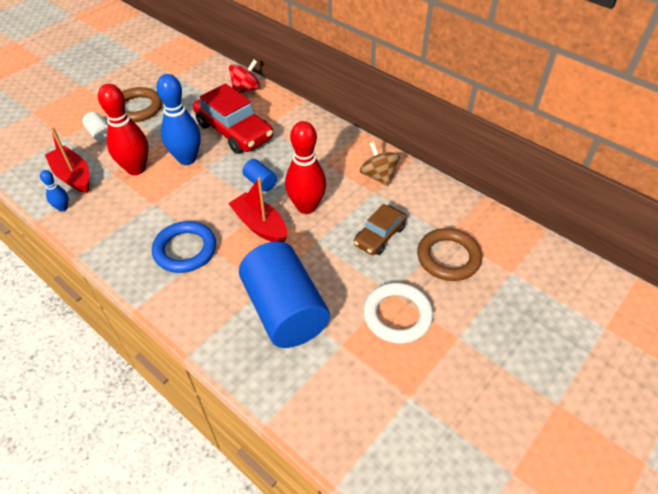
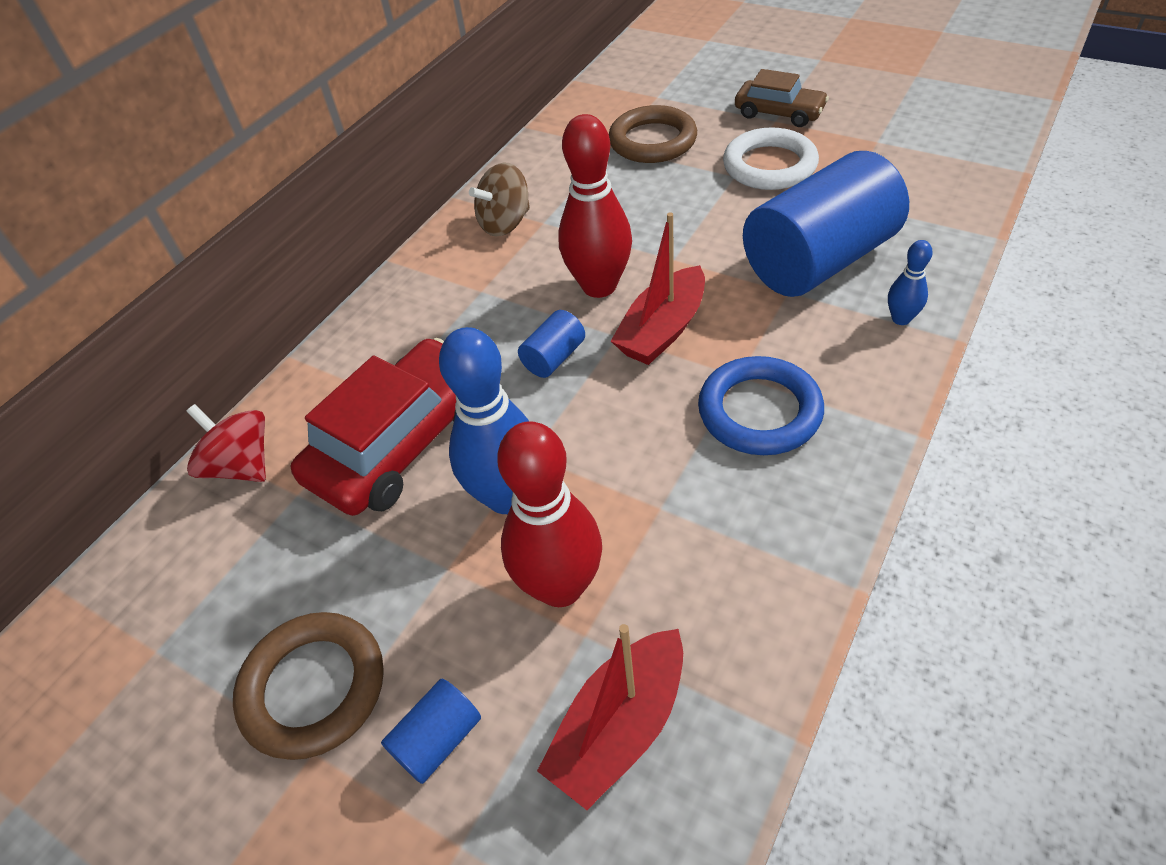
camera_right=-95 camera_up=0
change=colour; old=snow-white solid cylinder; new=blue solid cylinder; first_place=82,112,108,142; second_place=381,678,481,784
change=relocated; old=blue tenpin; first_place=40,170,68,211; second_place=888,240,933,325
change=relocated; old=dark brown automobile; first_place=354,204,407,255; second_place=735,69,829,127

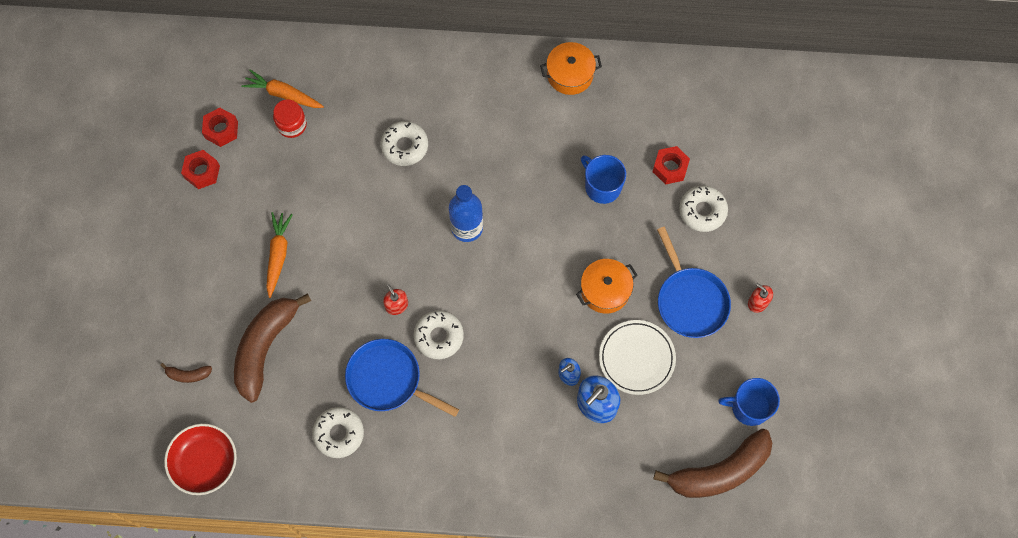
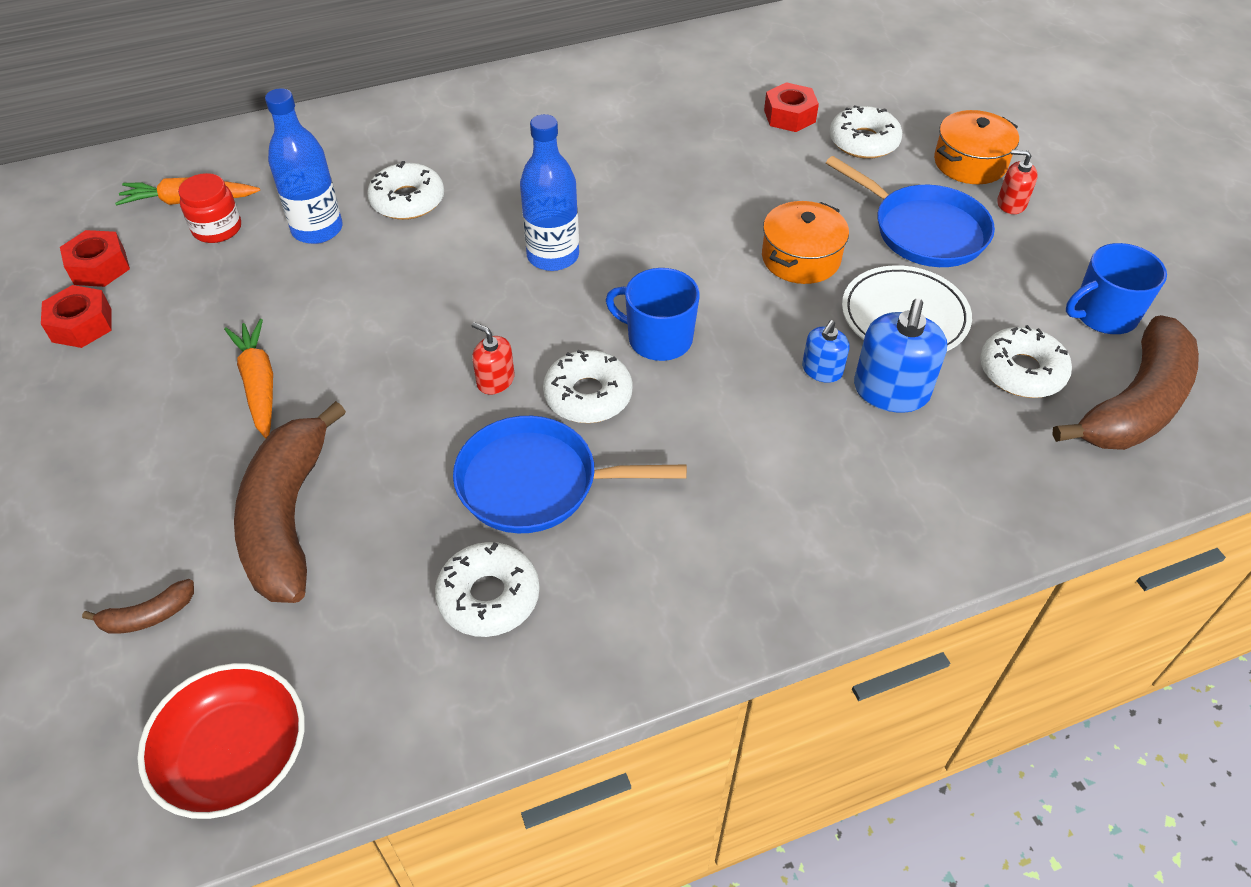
camera_right=-25 camera_up=-20
change=relocated; old=orange-coloured cooking pot; first_place=540,42,602,95; second_place=934,110,1019,184
change=relocated; old=blue tea mug; first_place=581,155,626,204; second_place=606,268,700,361
change=appeared; new=blue bottle; second_place=265,88,343,244
change=appeared; new=snow-white donut; second_place=980,325,1072,398

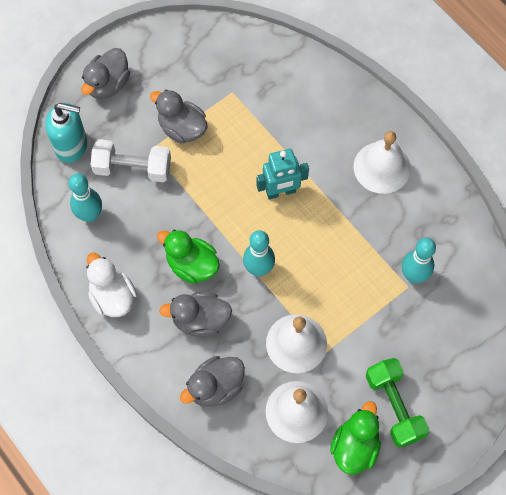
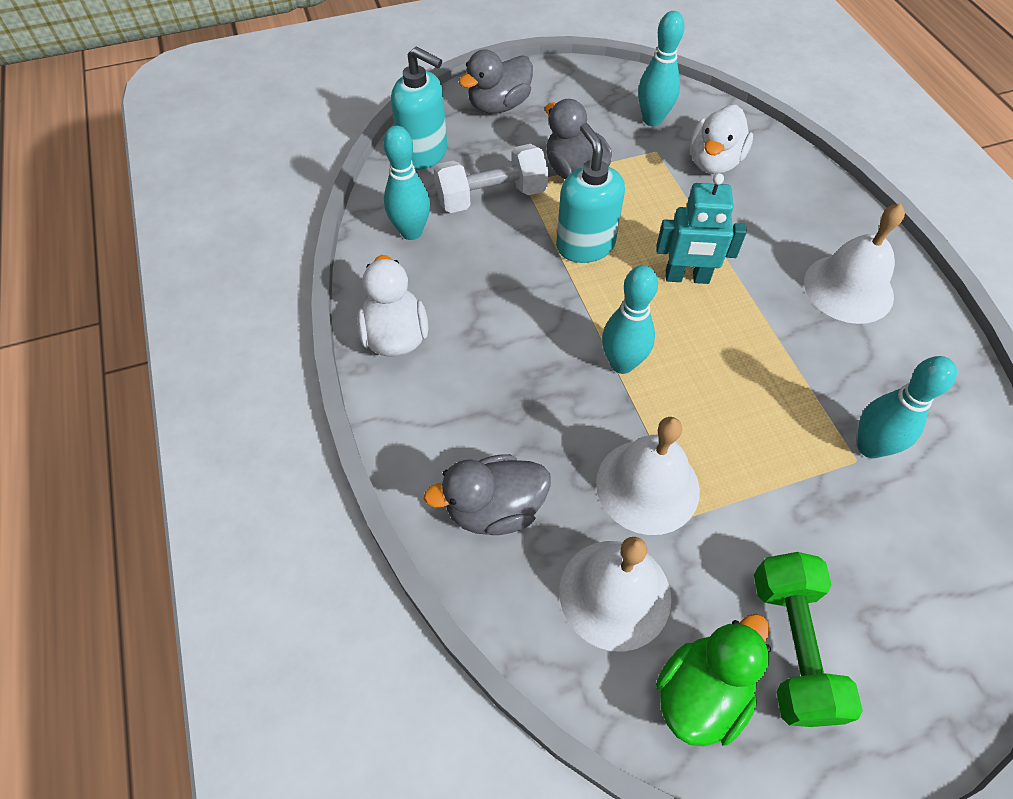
camera_right=20 camera_up=-10
change=spun; old=snow-white free weight; first_place=91,139,171,182; second_place=434,144,548,213; degrees=-45
change=missing; old=leaf-green toy duck; first_place=157,230,220,284
change=missing; old=grey toy duck; first_place=159,292,232,338
change=appeared; new=aqua tenpin; second_place=638,11,685,126
change=appeared; new=snow-white toy duck; second_place=690,105,753,174
change=appeared; new=aqua soap dispenser; second_place=556,123,625,263

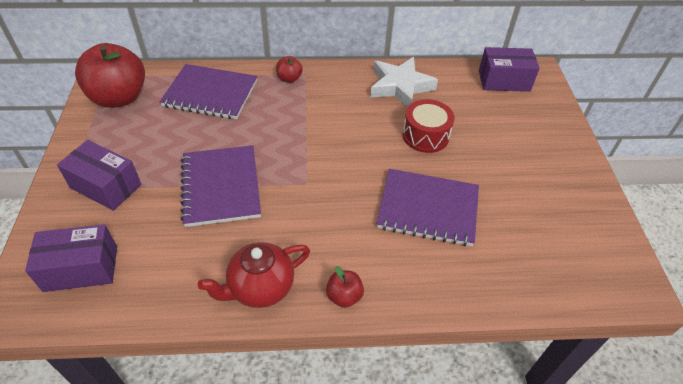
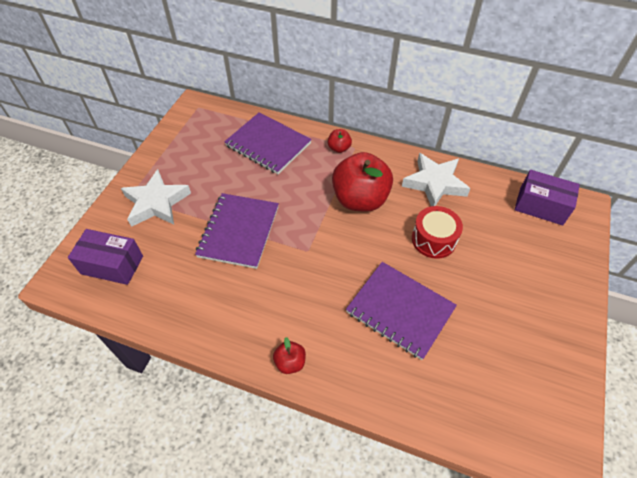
camera_right=25 camera_up=5
change=relocated; old=red apple fruit; first_place=75,43,145,108; second_place=332,152,393,212
change=exchanged; old=royal purple parcel; new=snow-white five-pointed star; first_place=57,140,141,211; second_place=121,169,191,227
change=missing; old=red teapot; first_place=198,242,310,308

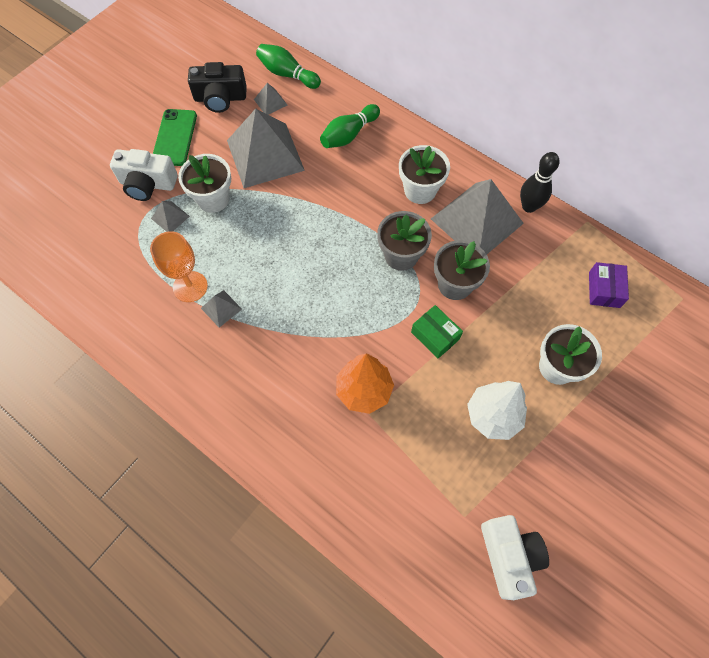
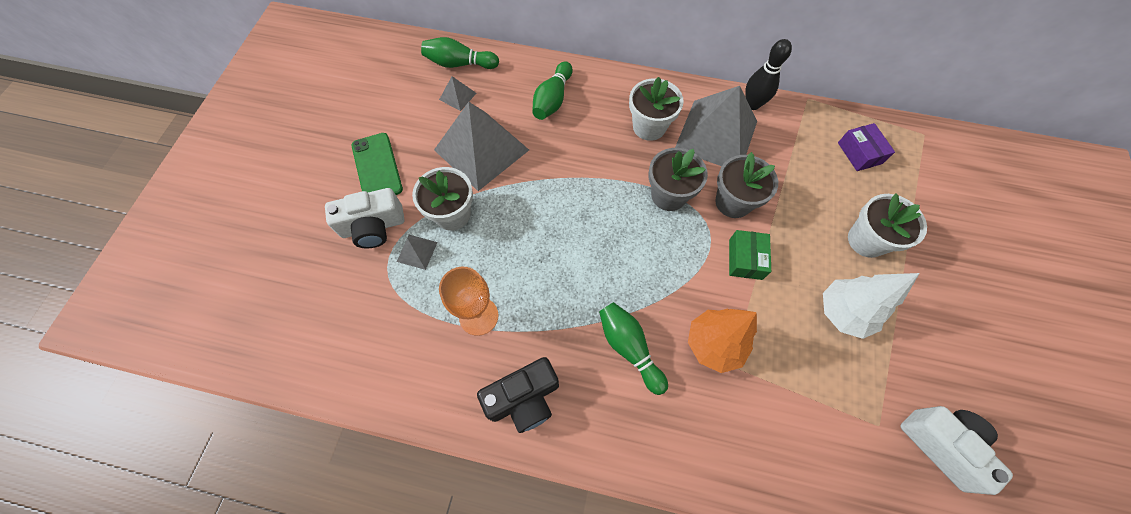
camera_right=-25 camera_up=0
change=relocated; old=jet-black photo camera; first_place=188,62,247,113; second_place=477,357,559,433
change=missing; old=grey solid pyramid; first_place=201,290,242,328
change=spun; old=leaf-green parcel; first_place=411,305,463,358; second_place=729,230,771,280; degrees=75
change=appeared; new=leaf-green tenpin; second_place=599,302,668,395

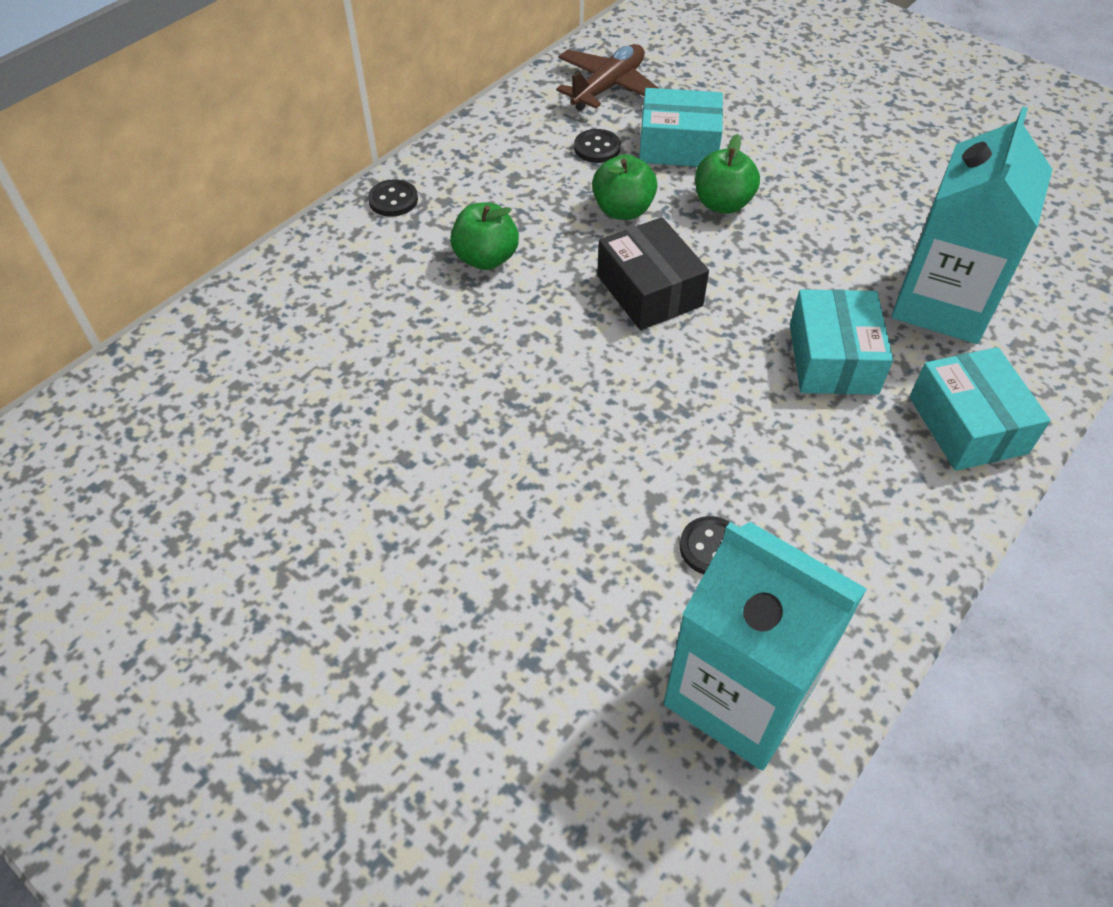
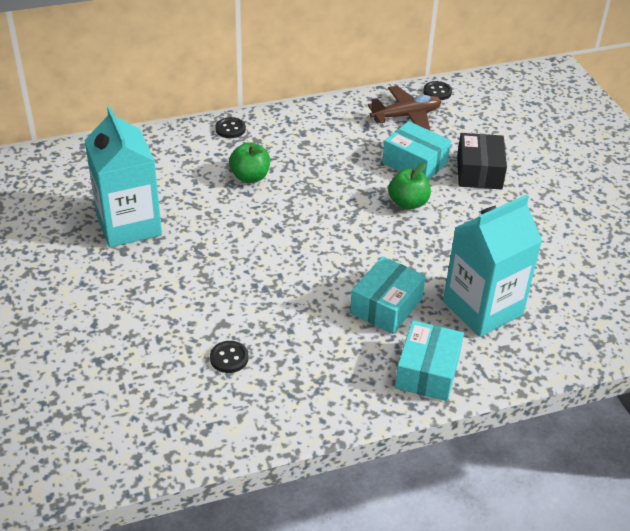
camera_right=30 camera_up=-10
change=relocated; old=jet-black shirt button; first_place=574,129,621,163; second_place=423,81,452,100
change=missing; old=leaf-green apple fruit; first_place=592,154,657,220
change=relocated; old=jet-black parcel; first_place=597,217,709,330; second_place=457,133,507,190
change=relocated; old=aqua milk carton; first_place=664,522,867,771; second_place=84,106,162,247

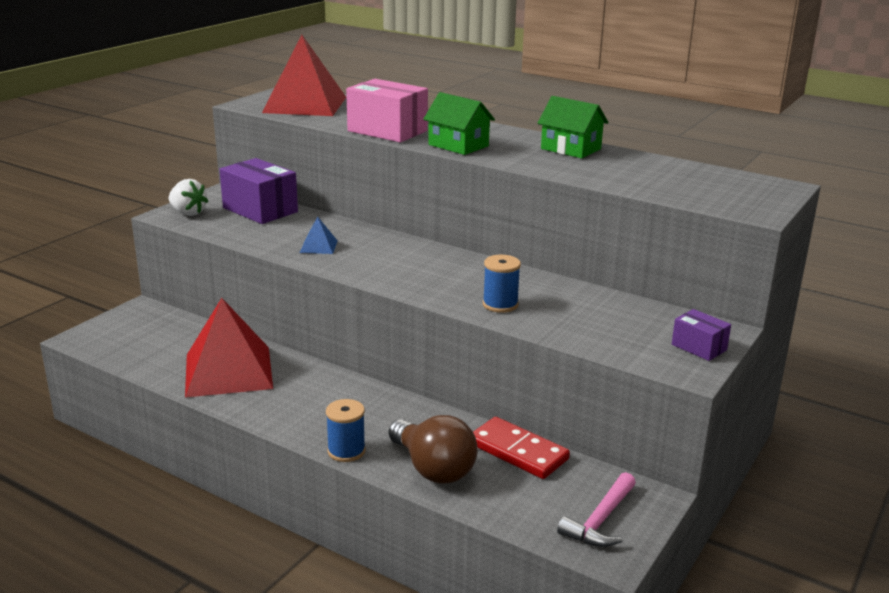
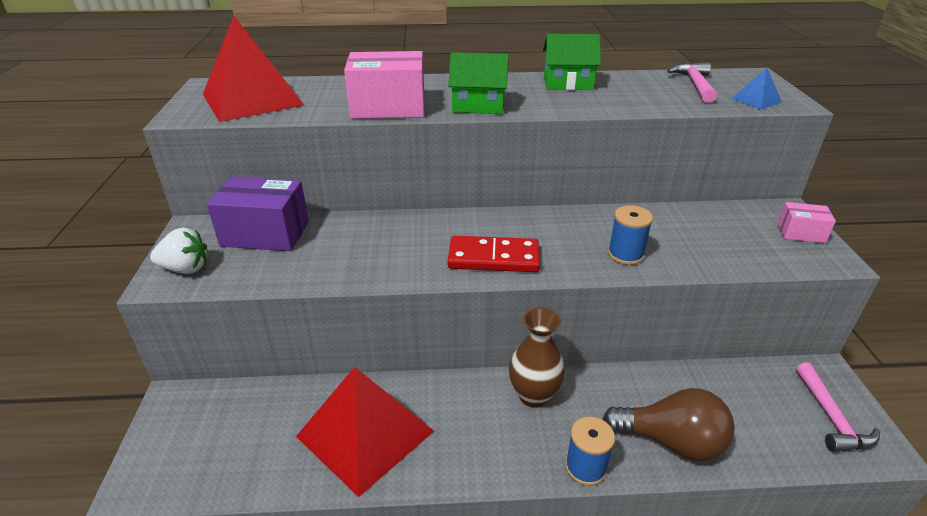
camera_right=-35 camera_up=10
change=relocated; old=blue solid pyramid; first_place=300,216,338,254; second_place=732,68,782,109
change=colour; old=royal purple parcel; new=rose-pink parcel; first_place=672,309,731,361; second_place=778,202,836,243
change=relocated; old=red domino; first_place=473,417,570,479; second_place=447,236,540,272
change=appeared; new=rose-pink carpenter's hammer; second_place=667,62,717,103
change=appeared; new=dark brown flower vase; second_place=509,308,565,408

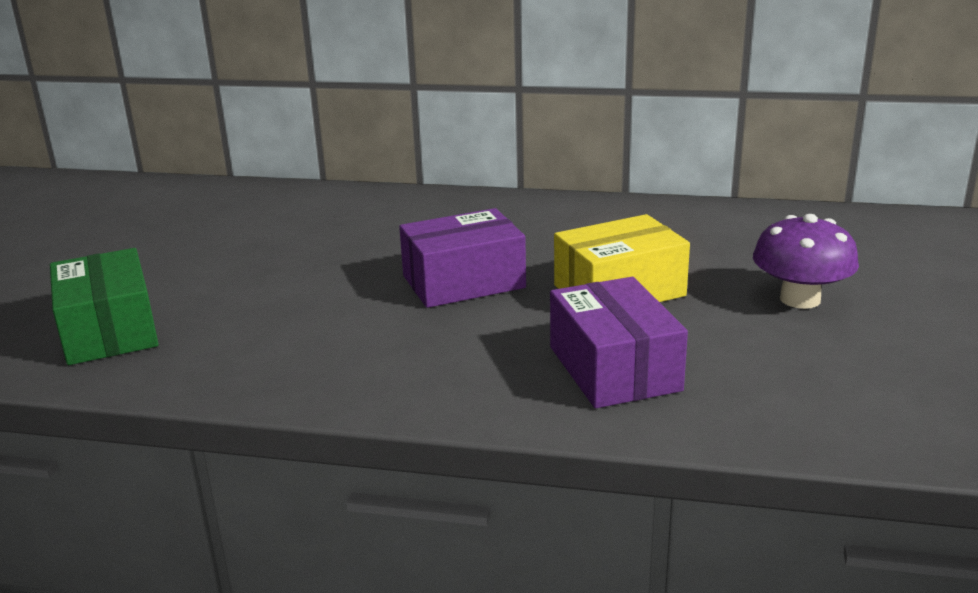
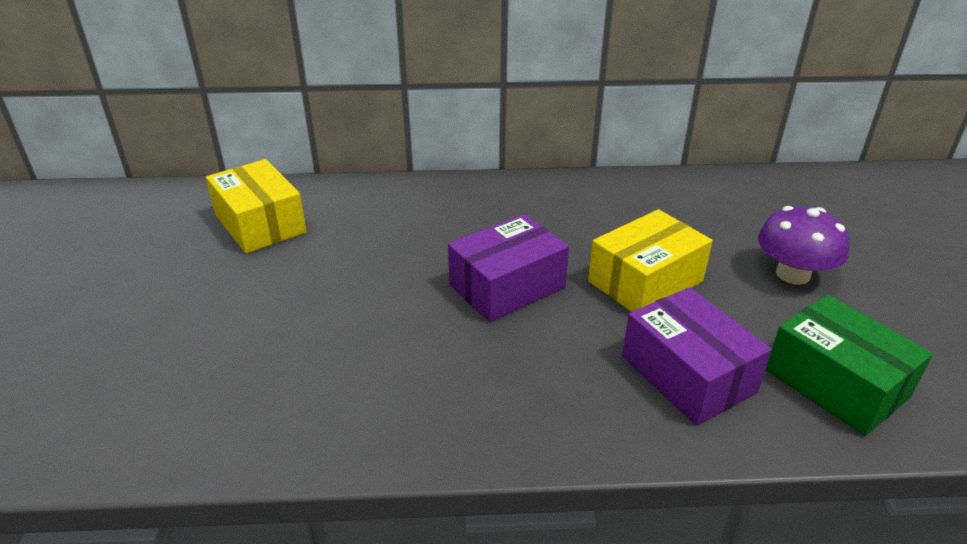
camera_right=-15 camera_up=10
change=relocated; old=leaf-green parcel; first_place=50,248,159,365; second_place=766,295,933,436
change=appeared; new=bright yellow parcel; second_place=206,159,307,254

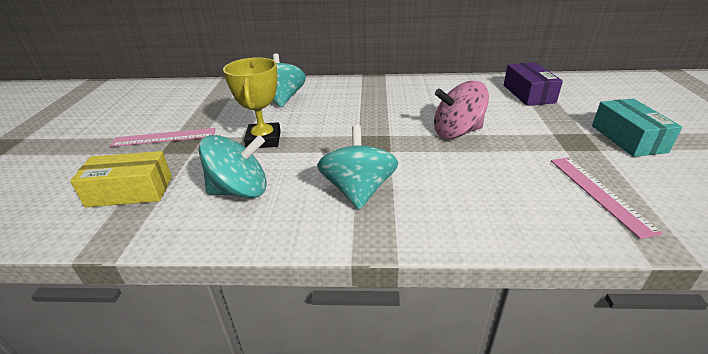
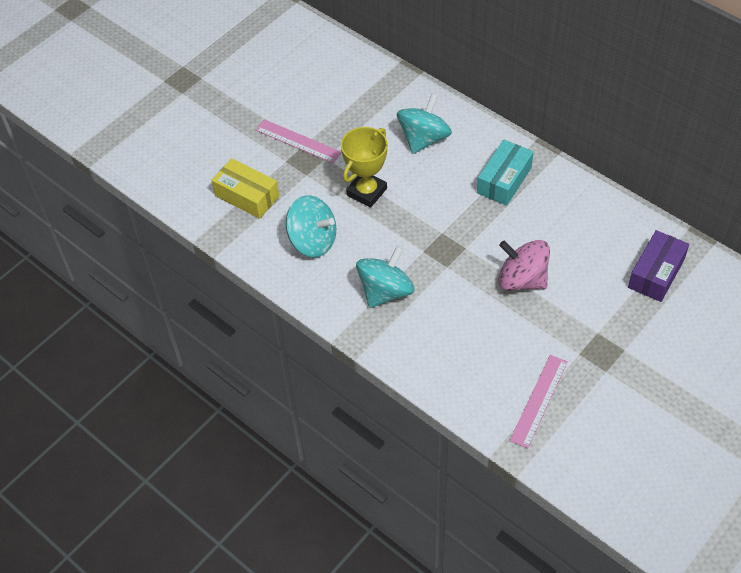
camera_right=40 camera_up=20
change=relocated; old=aqua parcel; first_place=592,99,682,157; second_place=477,140,534,206

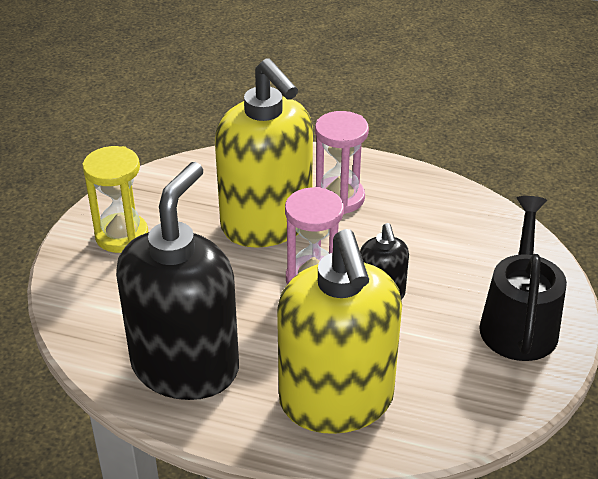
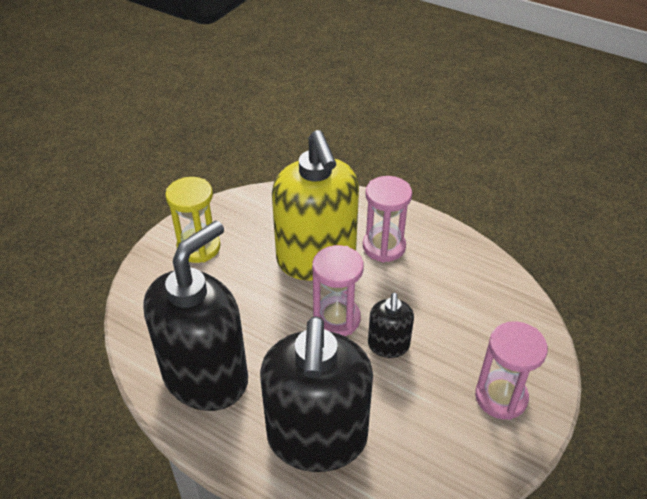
camera_right=15 camera_up=5
change=exchanged; old=jet-black watering pot; new=rose-pink sandglass; first_place=479,196,567,361; second_place=475,321,548,420
change=colour; old=bright yellow soap dispenser; new=jet-black soap dispenser; first_place=277,229,402,434; second_place=260,316,373,472

